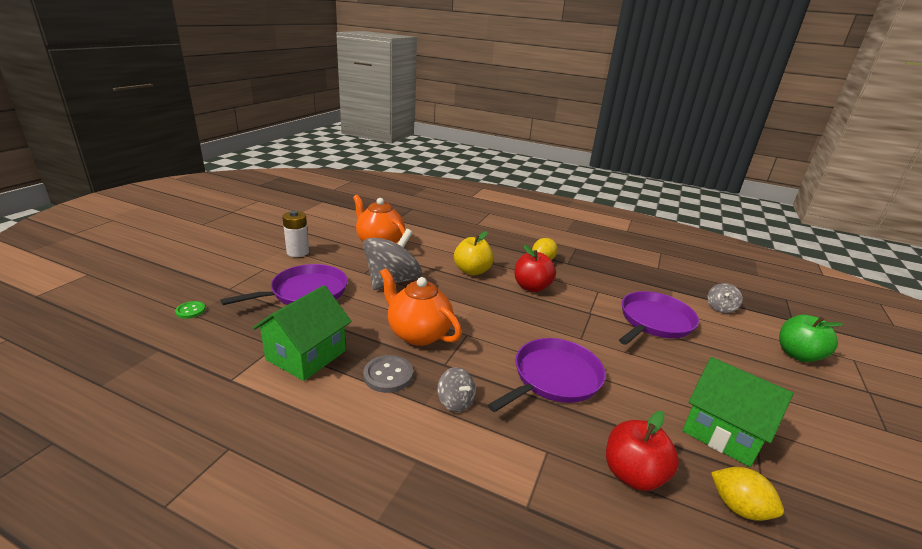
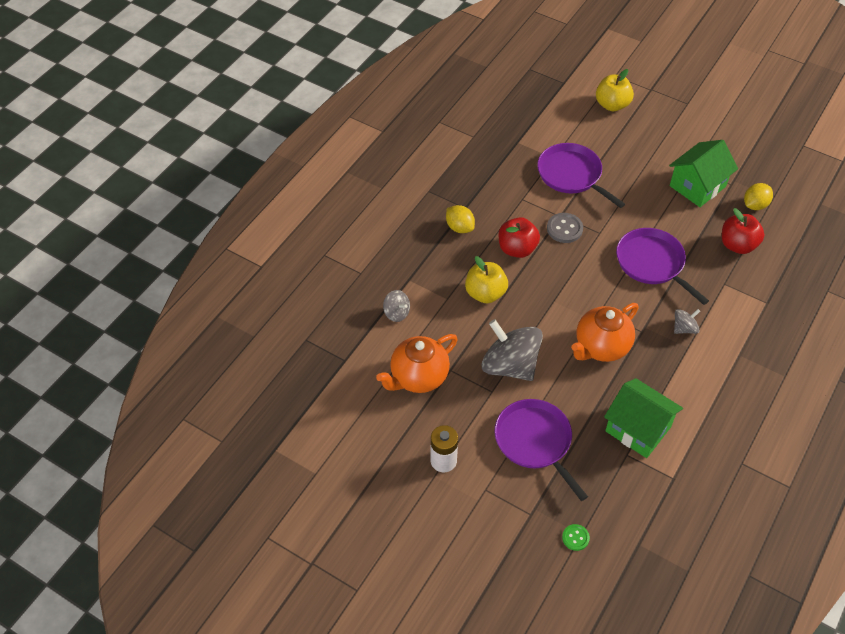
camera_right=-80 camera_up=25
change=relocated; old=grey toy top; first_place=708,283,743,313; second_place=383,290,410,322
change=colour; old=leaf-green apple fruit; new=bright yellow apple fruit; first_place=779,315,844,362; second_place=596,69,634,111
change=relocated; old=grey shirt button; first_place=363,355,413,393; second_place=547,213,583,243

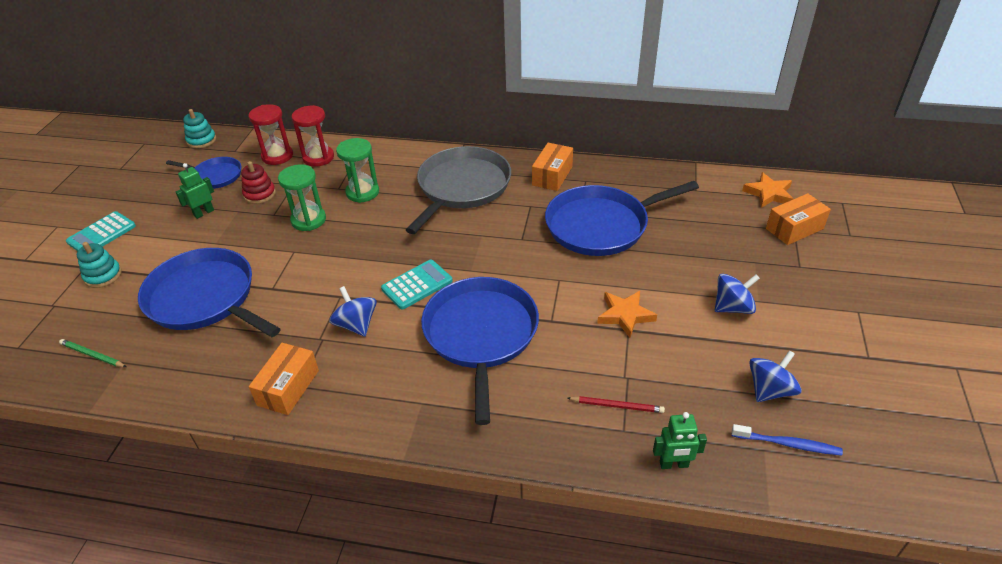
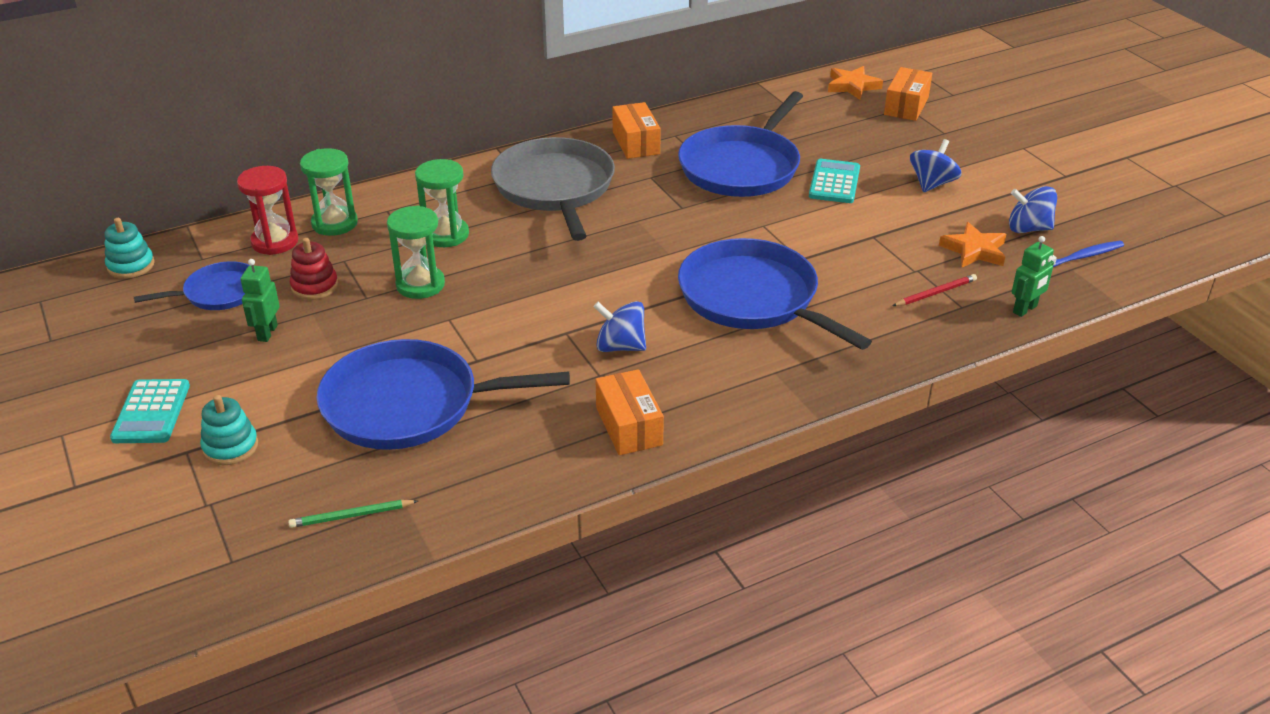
camera_right=-40 camera_up=-5
change=colour; old=red sandglass; new=leaf-green sandglass; first_place=292,105,334,167; second_place=300,148,358,236
change=relocated; old=aqua calculator; first_place=381,260,453,310; second_place=809,159,860,203
change=relocated; old=orange-coloured five-pointed star; first_place=597,291,657,338; second_place=939,222,1006,267
change=spun; old=blue toy top; first_place=749,350,802,402; second_place=1009,186,1057,233; degrees=-90

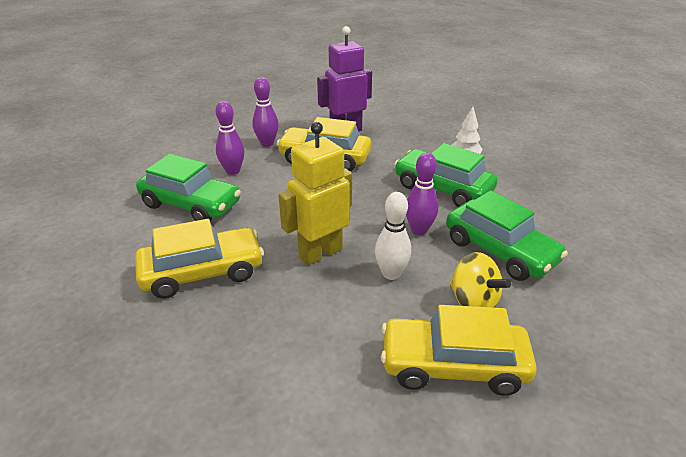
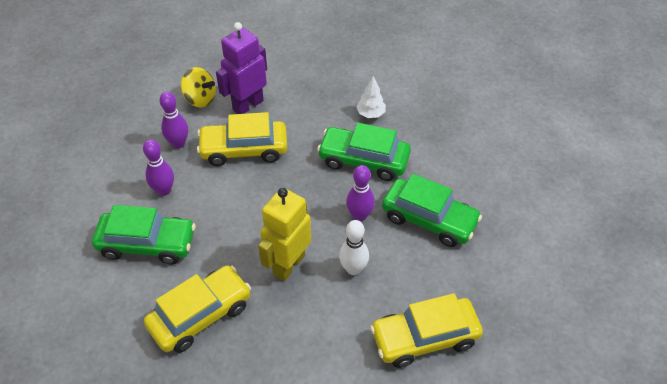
camera_right=-20 camera_up=15
change=relocated; old=bright yellow toy top; first_place=449,252,511,308; second_place=181,67,216,107

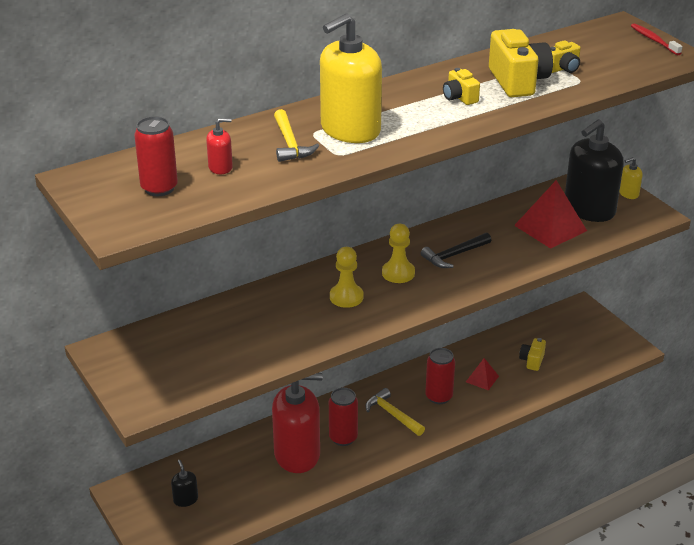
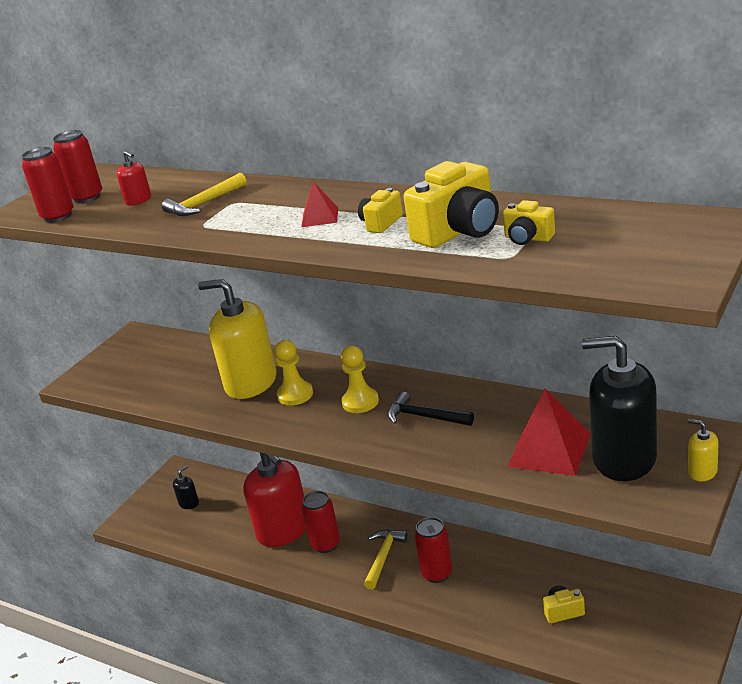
camera_right=65 camera_up=-5
change=relocated; old=bright yellow soap dispenser; first_place=320,13,382,143; second_place=198,279,277,399
change=missing; old=red dental brush; first_place=631,23,682,55
change=relocated; old=red solid pyramid; first_place=466,358,499,390; second_place=302,181,338,227
change=appeared; new=red can; second_place=22,147,74,223

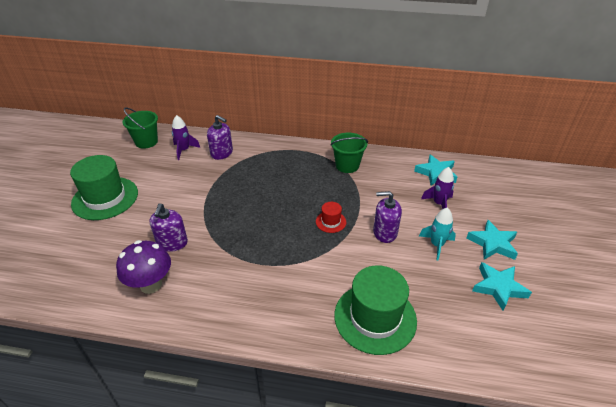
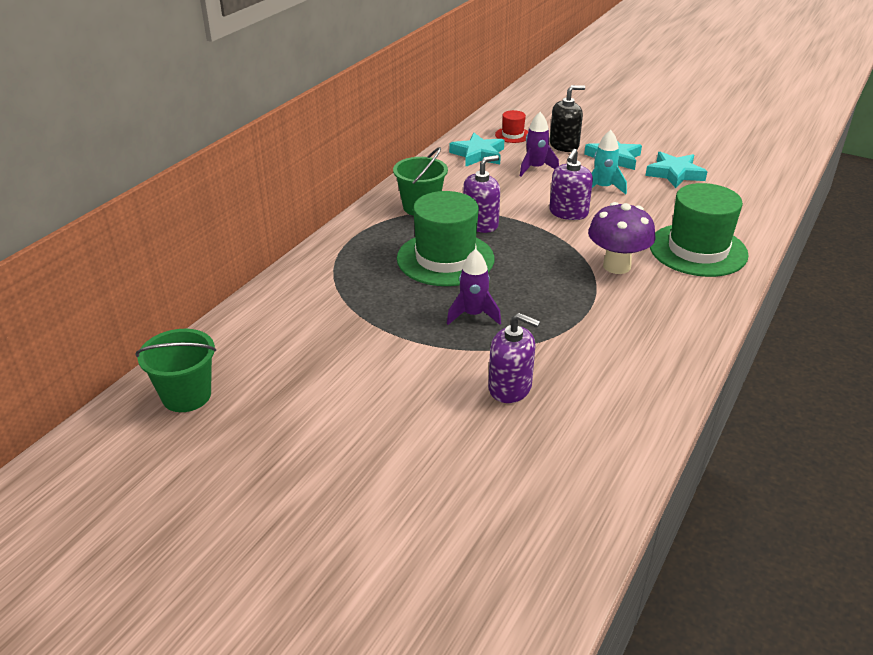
camera_right=-70 camera_up=-5
change=relocated; old=royal purple toy rocket; first_place=172,115,200,160; second_place=447,249,501,325
change=relocated; old=royal purple soap dispenser; first_place=207,115,233,160; second_place=463,155,500,233
change=relocated; old=leaf-green tall hat; first_place=70,155,138,220; second_place=397,191,494,286
change=relocated; old=red tall hat; first_place=316,202,346,233; second_place=495,110,528,143
change=relocated; old=royal purple fungus; first_place=116,240,171,294; second_place=588,202,656,274
change=appeared; new=jet-black soap dispenser; second_place=550,85,585,152

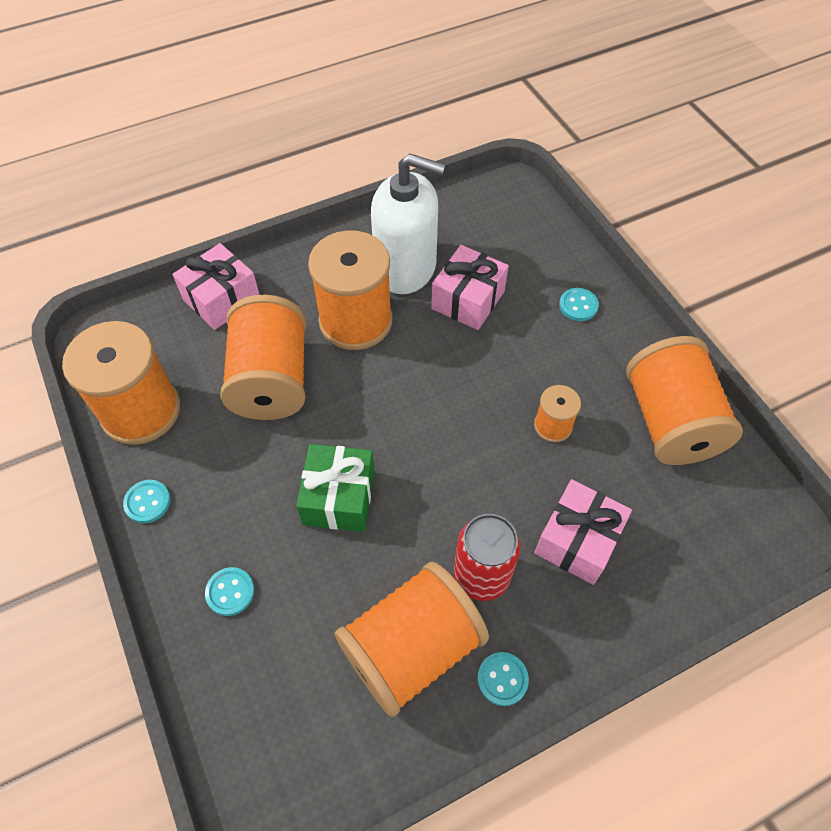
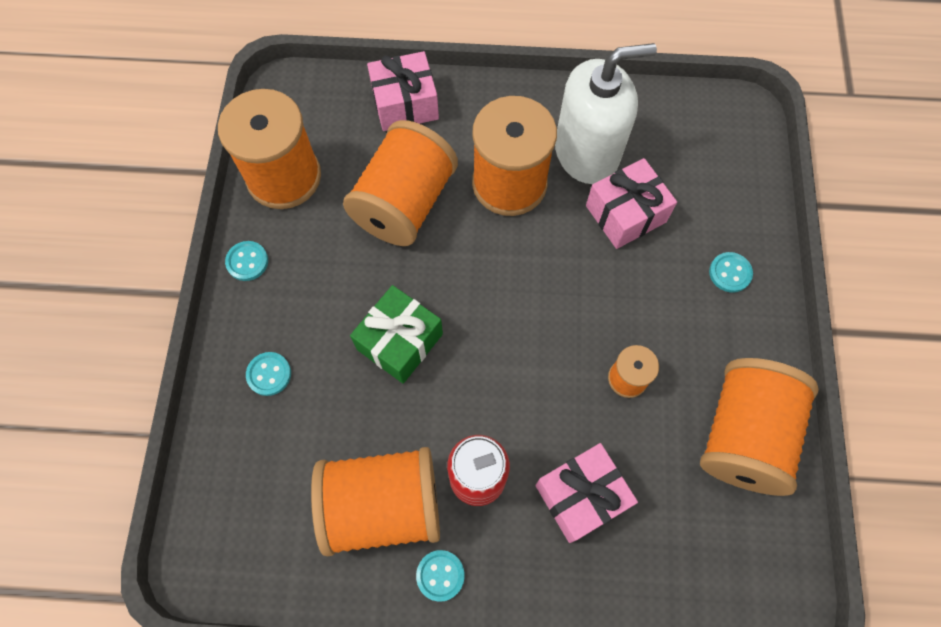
camera_right=30 camera_up=10
change=spun; old=snow-white soap dispenser; first_place=371,154,445,294; second_place=555,43,657,184; degrees=-60

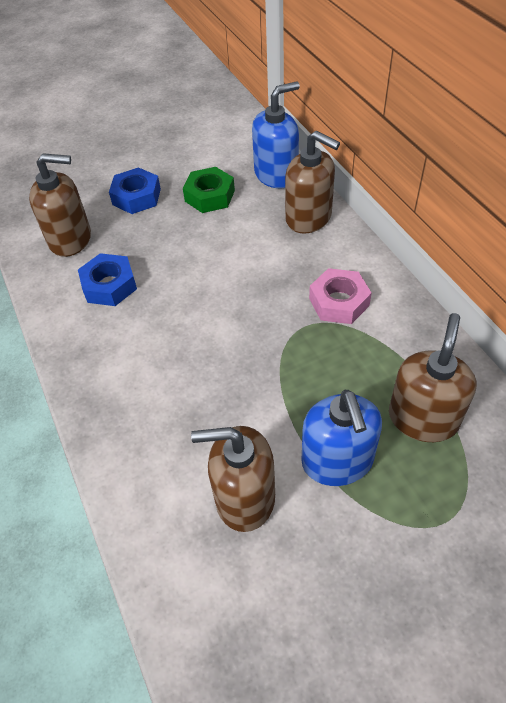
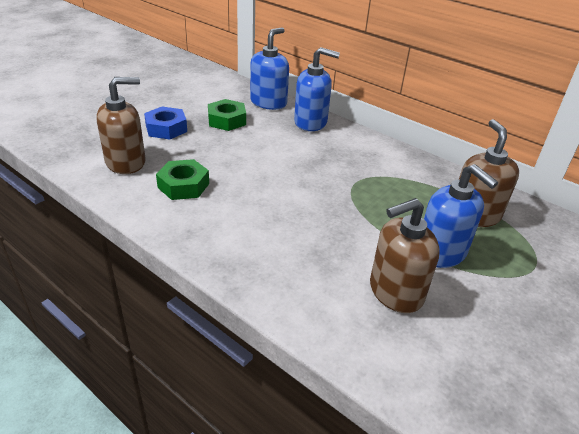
camera_right=-30 camera_up=-15
change=colour; old=dark brown soap dispenser; new=blue soap dispenser; first_place=285,131,340,234; second_place=294,47,340,131
change=colour; old=blue hexagon nut; new=leaf-green hexagon nut; first_place=78,253,137,306; second_place=156,159,209,200
change=missing; old=rose-pink hexagon nut; first_place=309,268,372,324

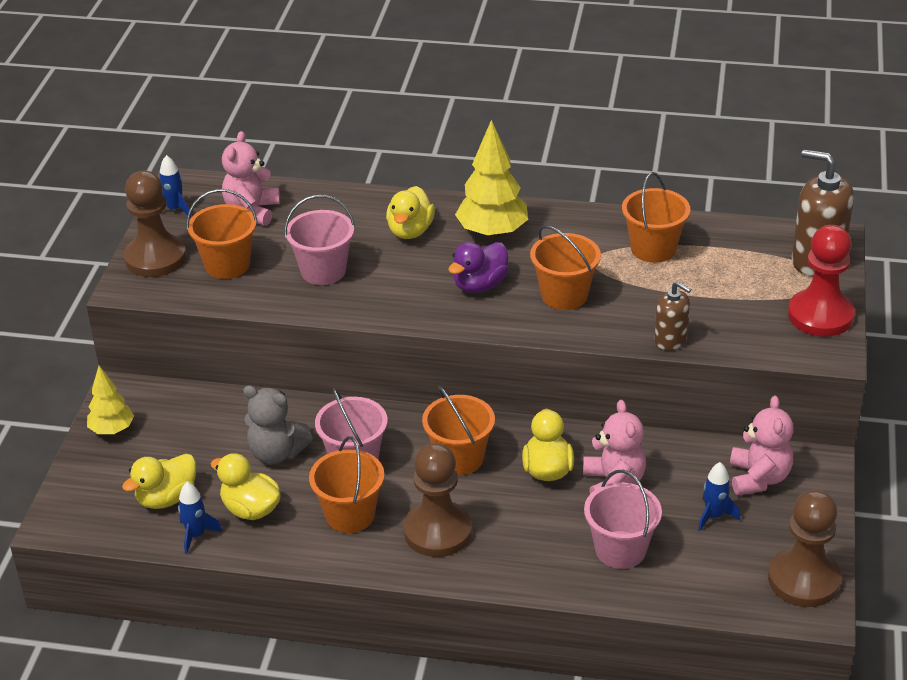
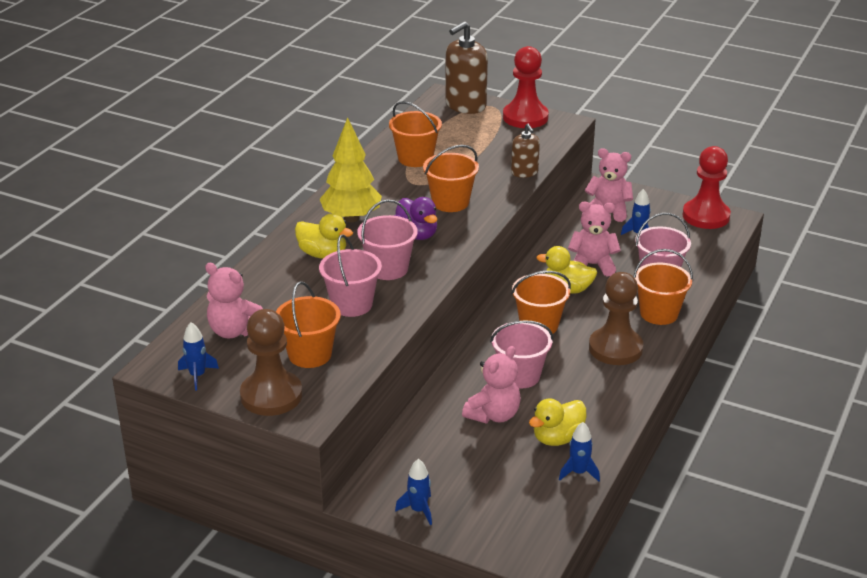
camera_right=-75 camera_up=-5
change=spun; old=dark brown soap dispenser; first_place=654,281,691,350; second_place=511,123,540,178; degrees=105
change=exchanged; old=bright yellow tree; new=blue toy rocket; first_place=87,366,134,434; second_place=395,459,432,525
change=colour; old=grey teddy; new=rose-pink teddy; first_place=243,385,313,464; second_place=462,346,521,424
change=relocated; old=orange-coloured sand bucket; first_place=309,436,384,533; second_place=633,249,693,325
change=missing; old=bright yellow toy duck; first_place=122,454,196,509
change=colour; old=dark brown game pawn; new=red game pawn; first_place=768,490,841,607; second_place=683,146,731,229
change=appeared; new=rose-pink sand bucket; second_place=357,200,418,280

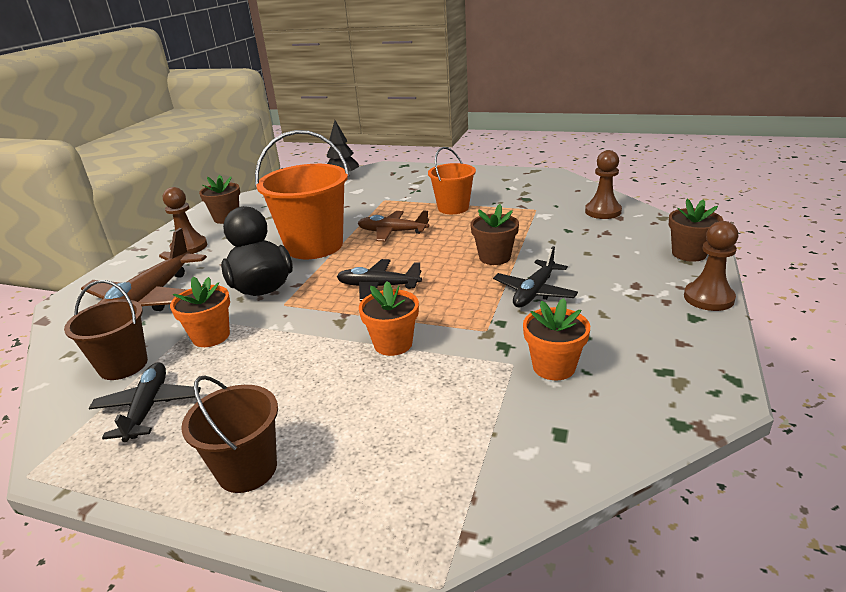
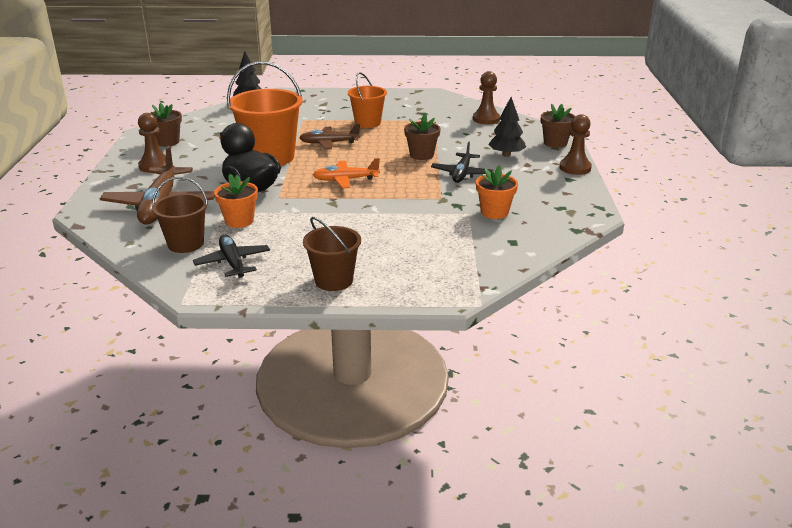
camera_right=-20 camera_up=0
change=colour; old=jet-black plane; new=orange-coloured plane; first_place=337,259,422,301; second_place=313,158,380,188
change=missing; old=orange-coloured flower pot; first_place=359,281,419,356
change=appeared; new=jet-black tree; second_place=488,97,526,157

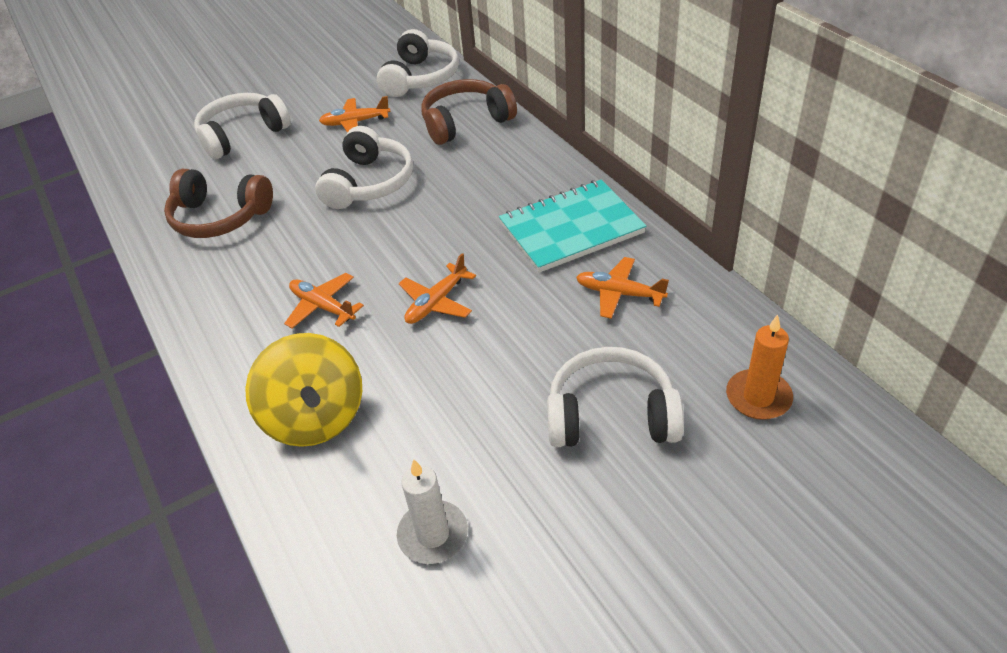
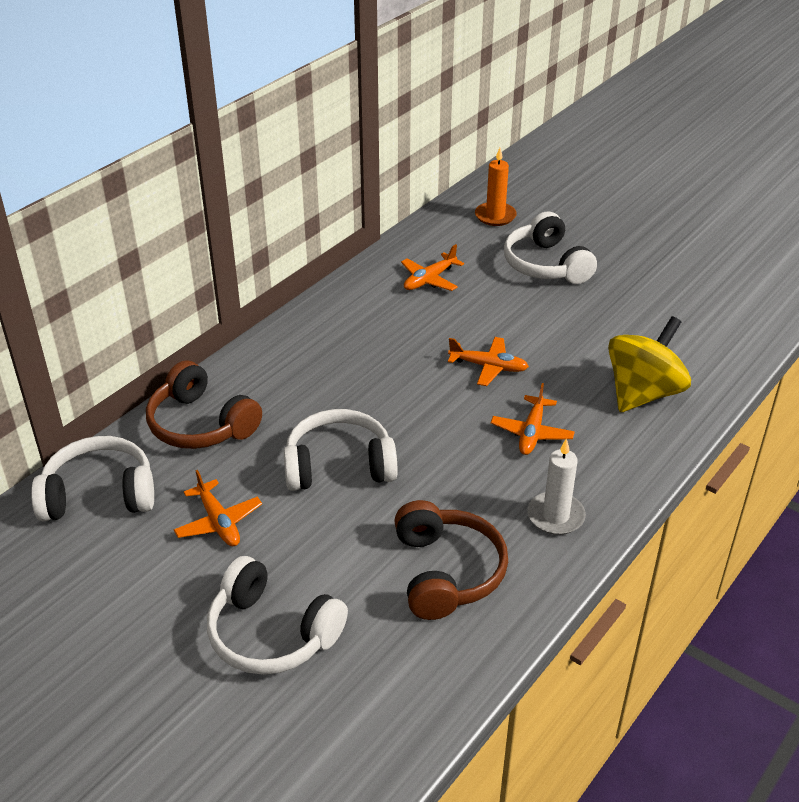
camera_right=-115 camera_up=-5
change=missing; old=aqua exercise book; first_place=499,180,647,273
change=spun; old=orange-coloured plane; first_place=576,257,669,319; second_place=401,244,464,291; degrees=45
change=relocated; old=snow-white wax candle; first_place=397,459,468,564; second_place=527,438,586,535

